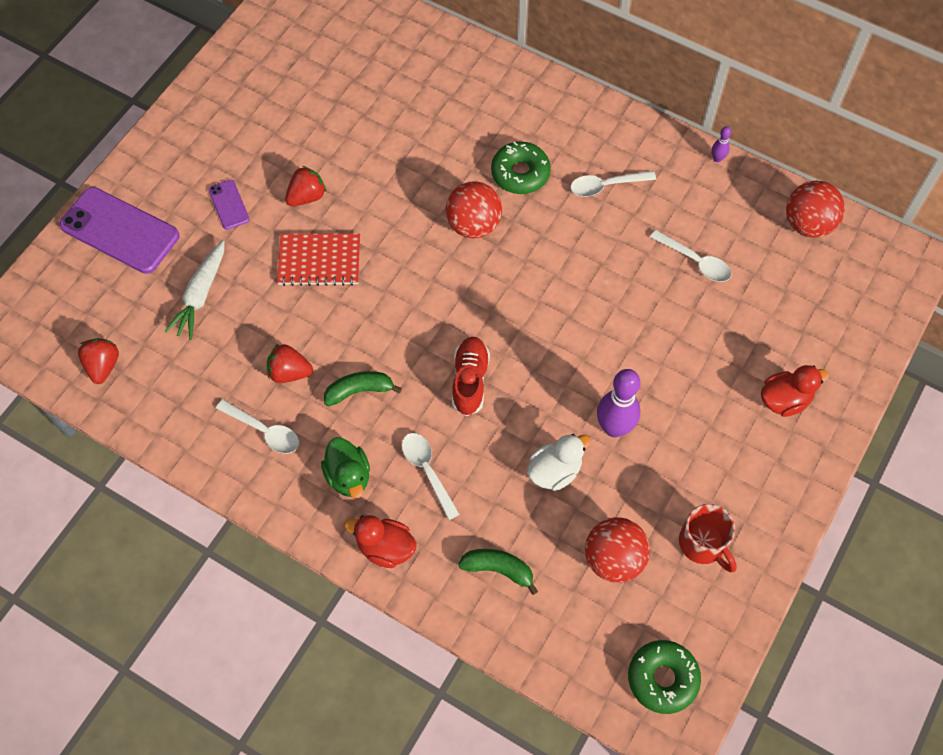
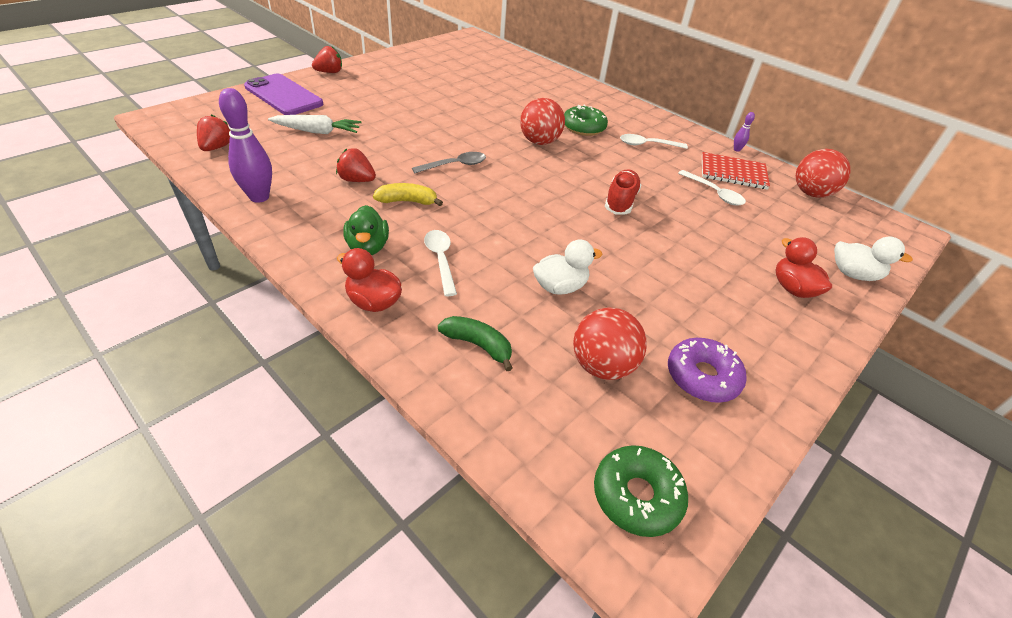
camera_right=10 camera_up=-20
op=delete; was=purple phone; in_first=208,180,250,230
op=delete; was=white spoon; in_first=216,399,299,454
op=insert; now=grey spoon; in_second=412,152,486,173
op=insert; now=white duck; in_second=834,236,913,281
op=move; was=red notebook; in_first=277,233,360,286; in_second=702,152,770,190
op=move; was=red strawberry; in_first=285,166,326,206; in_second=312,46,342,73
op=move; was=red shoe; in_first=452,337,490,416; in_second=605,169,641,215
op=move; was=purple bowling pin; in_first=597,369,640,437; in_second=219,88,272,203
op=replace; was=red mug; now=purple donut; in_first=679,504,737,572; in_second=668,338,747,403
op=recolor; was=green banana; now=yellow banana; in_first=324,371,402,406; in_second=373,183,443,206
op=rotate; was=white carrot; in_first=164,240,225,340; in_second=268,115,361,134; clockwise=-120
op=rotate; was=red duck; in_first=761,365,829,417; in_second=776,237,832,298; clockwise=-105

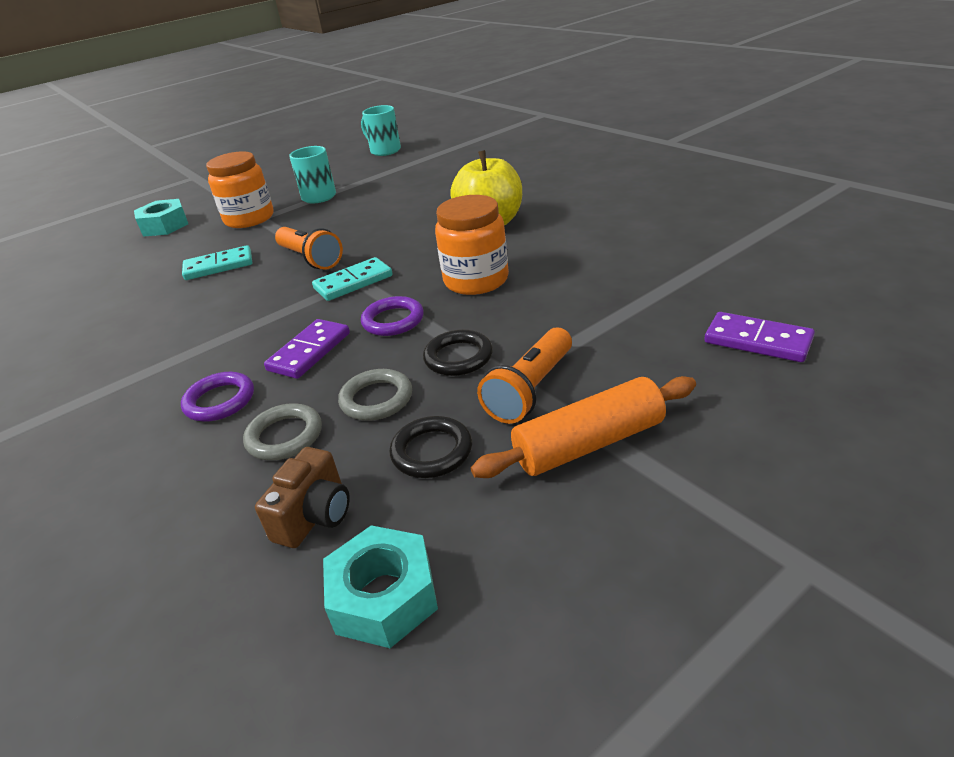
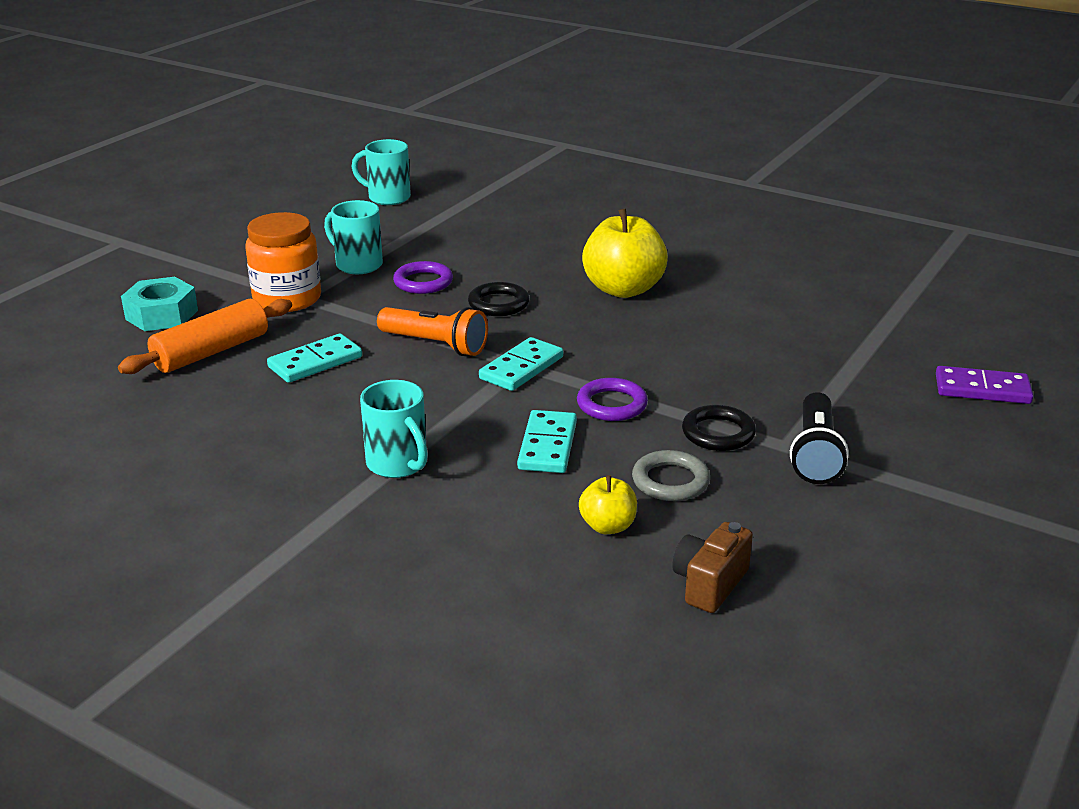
camera_right=-25 camera_up=-5
op=delete; was=turquoise nut; in_first=323,525,438,648
op=delete; was=orange jar; in_first=435,195,509,295
op=insert; now=turquoise mug; in_second=360,380,428,478
op=move; was=purple ring; in_first=181,372,254,422; in_second=393,261,453,294
op=move; was=black ring; in_first=389,416,472,478; in_second=468,282,530,316
op=move; was=orange rolling pin; in_first=471,376,696,478; in_second=118,299,292,374
op=replace; was=grey ring; now=yellow apple; in_first=243,403,322,460; in_second=579,475,637,534
op=recolor; was=purple domino; now=turquoise domino; in_first=264,319,350,379; in_second=517,410,577,473
op=recolor; was=orange flashlight; now=black flashlight; in_first=477,328,572,424; in_second=790,392,849,484
op=rotate; was=brown camera; in_first=255,447,350,548; in_second=672,522,753,613; clockwise=-150

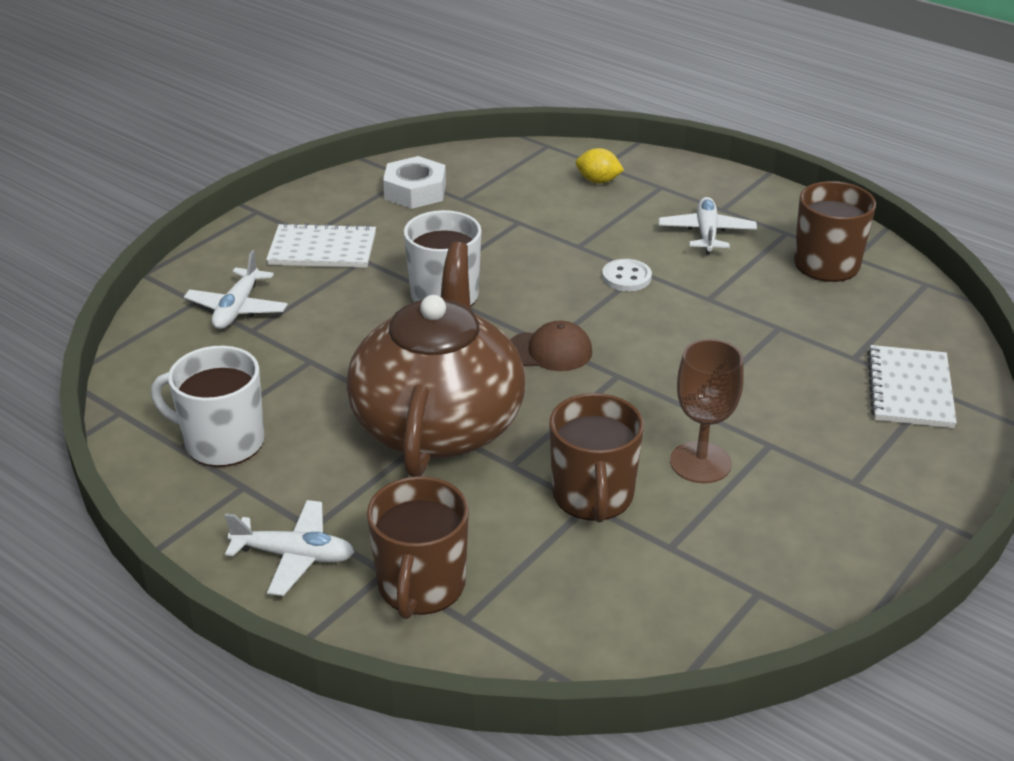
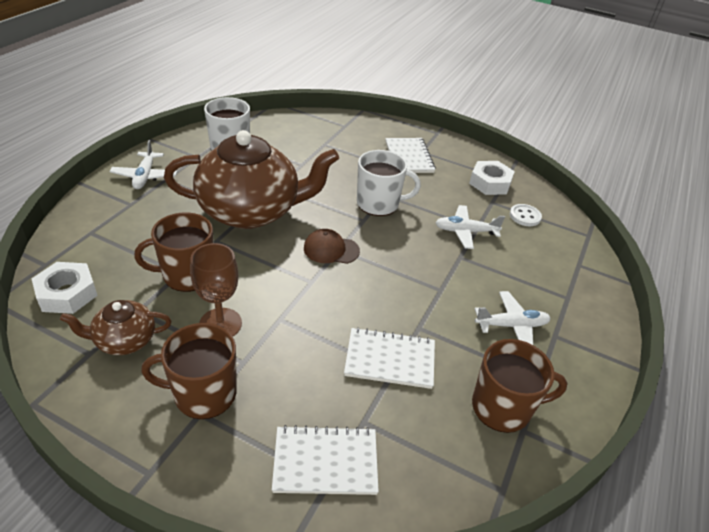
camera_right=75 camera_up=5
op=delete; was=yellow lemon; in_first=576,148,624,183
op=insert; now=white nut; in_second=31,262,98,314
op=insert; now=brown teapot; in_second=60,300,171,355
op=insert; now=white notebook; in_second=344,327,435,389
op=move; was=white plane; in_first=184,250,288,329; in_second=435,205,505,249
op=move; was=brown mug; in_first=367,476,469,619; in_second=141,323,237,419
op=move; was=white button; in_first=602,259,652,291; in_second=510,204,542,226
op=rotate; was=brown cap; in_first=510,321,593,371; in_second=304,229,360,264; clockwise=105

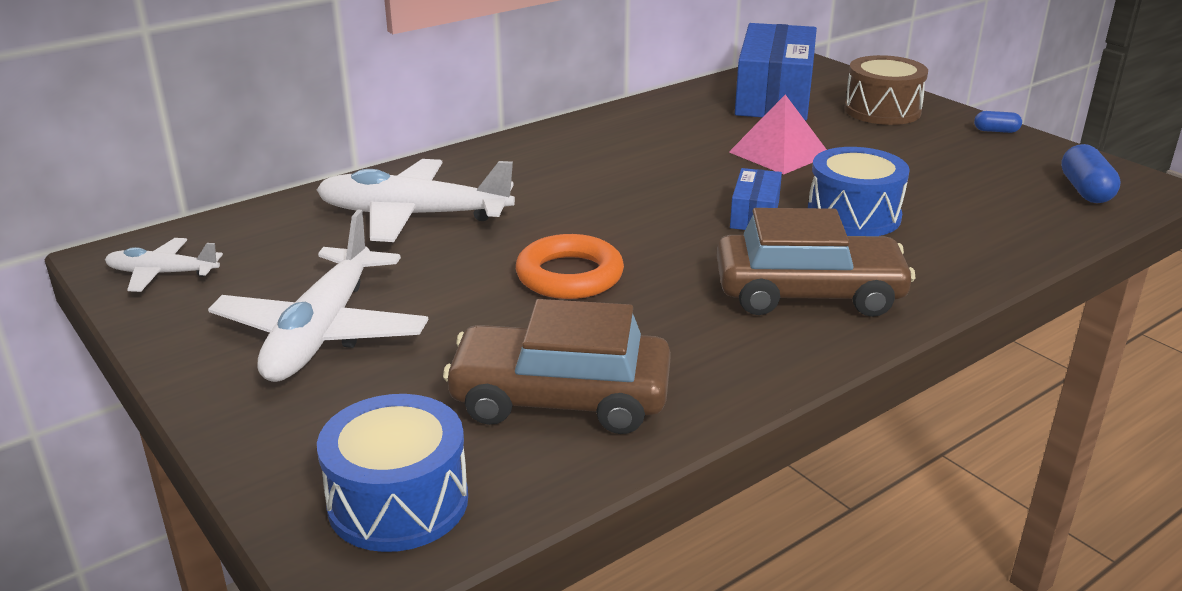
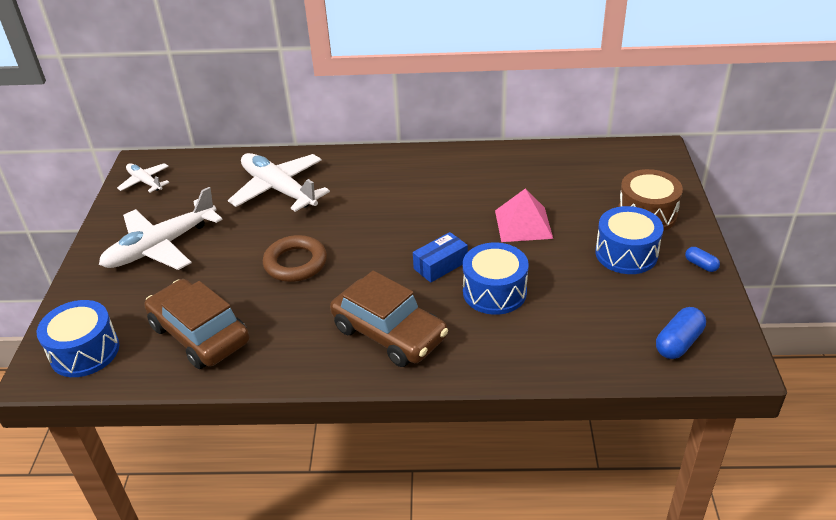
camera_right=40 camera_up=10
op=delete; was=blue box; in_first=735,23,817,121
op=insert; now=blue drum; in_second=595,206,663,274
op=recolor; was=orange ring; now=brown ring; in_first=516,234,624,299; in_second=263,235,327,282

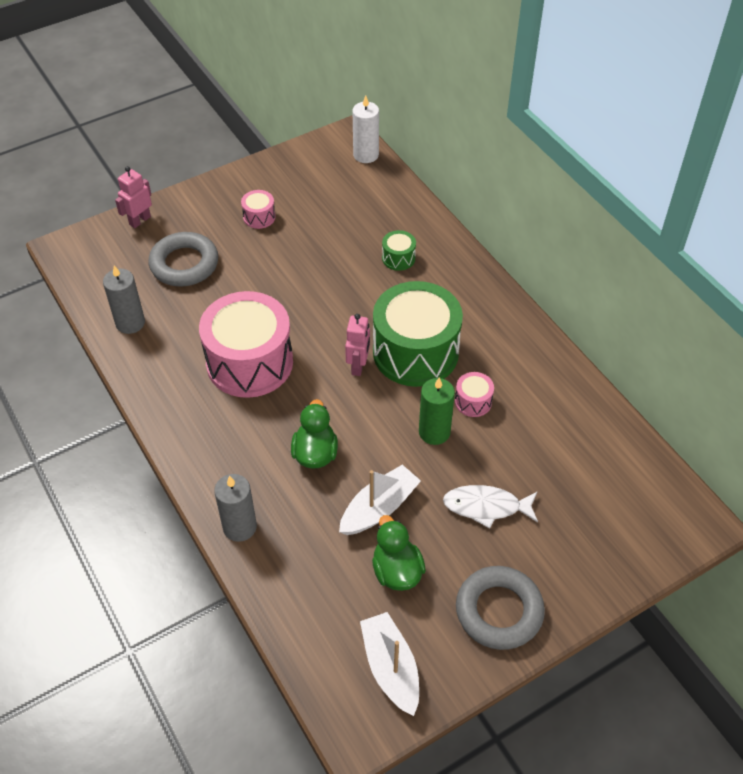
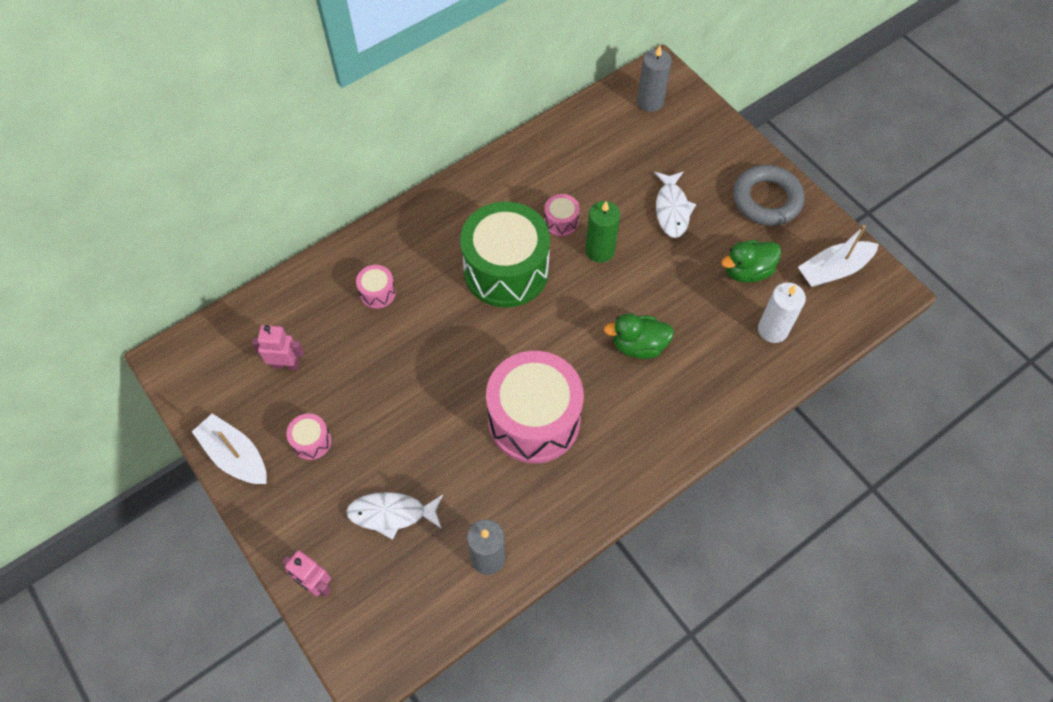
camera_right=-95 camera_up=10
op=move; was=grey candle; in_first=214,474,257,542; in_second=637,46,672,112
op=move; was=white boat; in_first=339,465,421,535; in_second=192,414,267,484
op=move; was=pink robot; in_first=345,314,370,376; in_second=252,325,304,370
op=move; was=white candle; in_first=352,95,379,163; in_second=758,282,806,343
op=replace; was=grey ring; now=white fish; in_first=148,232,218,286; in_second=346,492,443,540
op=recolor; was=green drum; now=pink drum; in_first=382,230,416,271; in_second=356,265,396,309

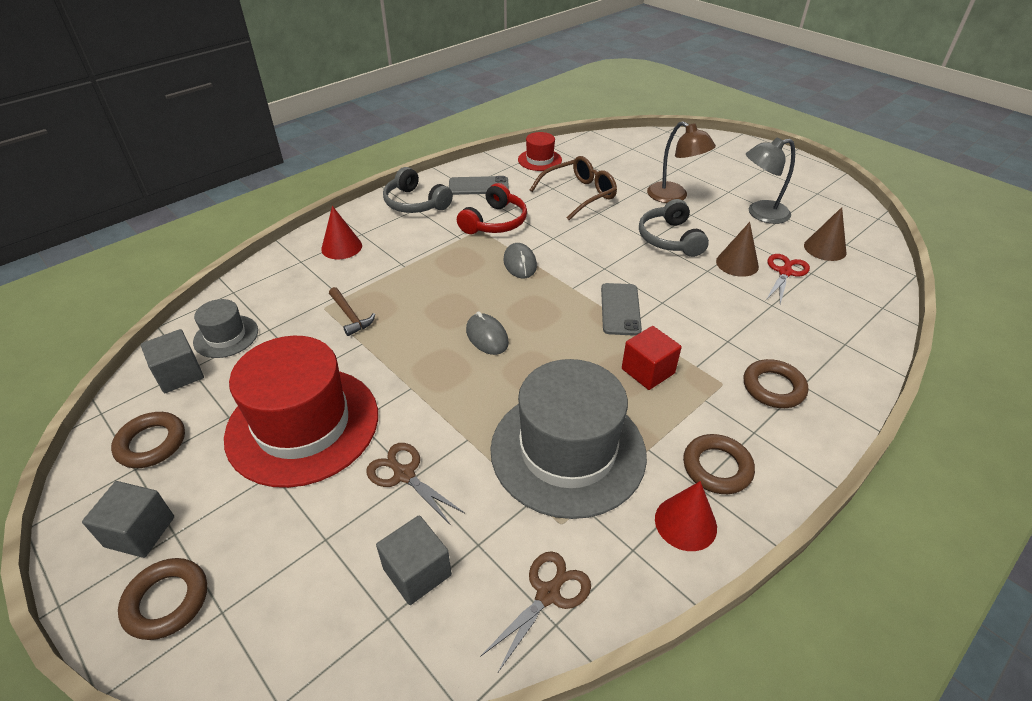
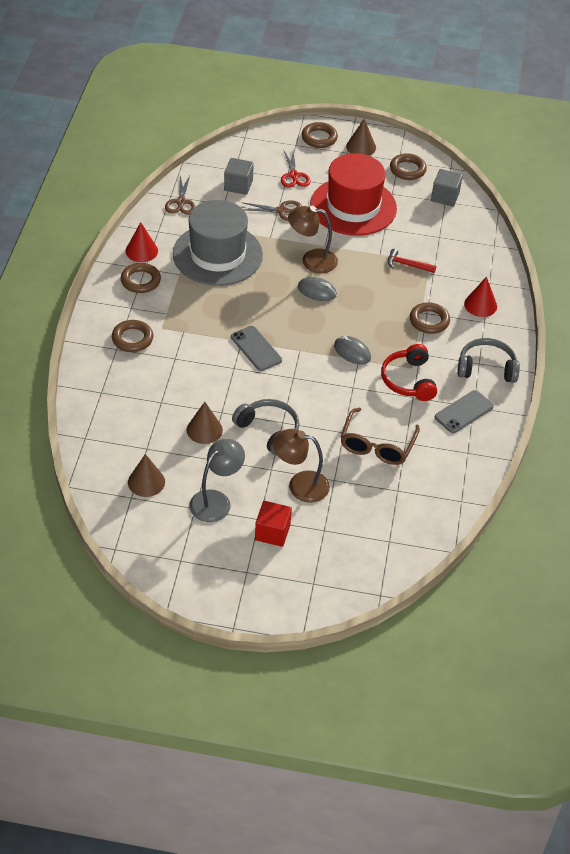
camera_right=140 camera_up=5
op=delete; was=grey hat; in_first=193,299,258,358
op=delete; was=red hat; in_first=518,132,562,171
op=insert; now=brown lamp; in_second=288,206,338,273
op=insert; now=brown ring; in_second=410,302,450,334
op=move; was=red cube; in_first=622,326,682,390; in_second=255,501,292,547
op=move; was=red scissors; in_first=766,254,810,304; in_second=281,149,311,188
op=replace; was=grey cube; now=brown cone; in_first=82,481,174,558; in_second=346,119,376,156
op=recolor; was=brown hammer; now=red hammer; in_first=329,287,375,336; in_second=388,249,436,273

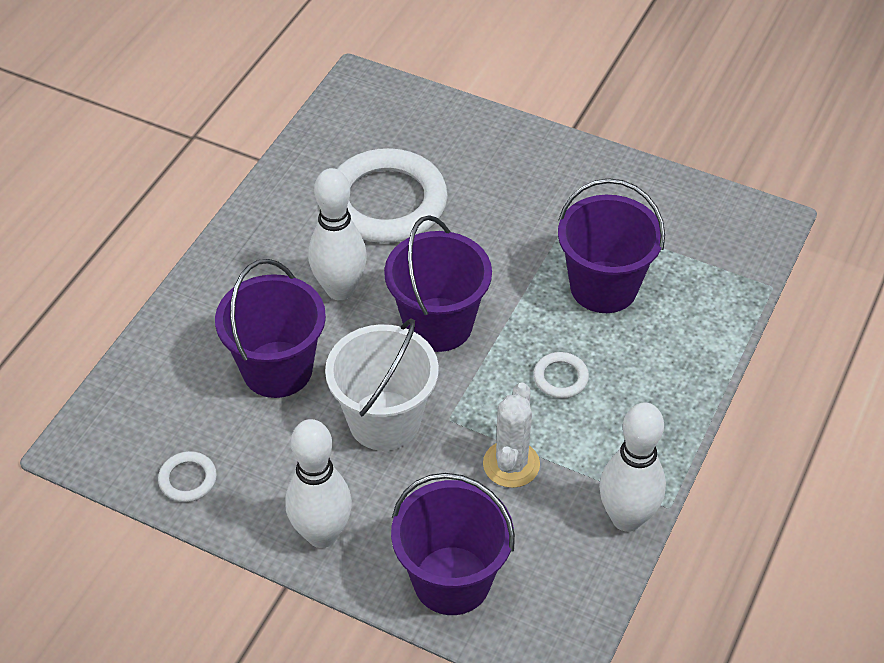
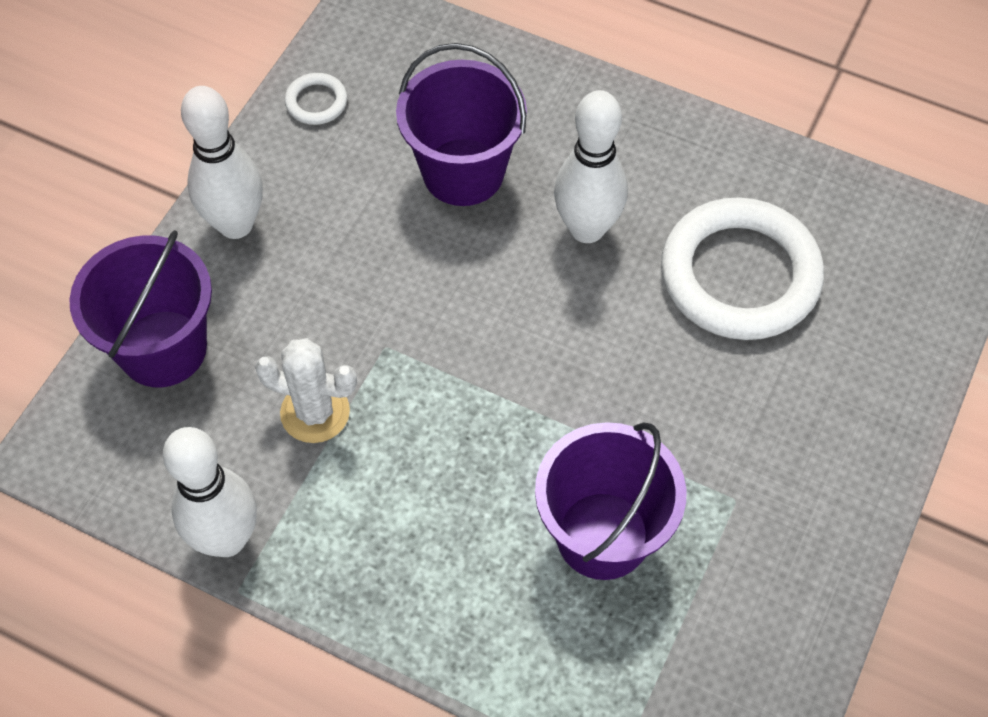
camera_right=90 camera_up=10
op=delete; was=white bucket; in_first=325,318,439,451
op=delete; was=purple bucket; in_first=384,215,492,352
op=delete; was=white ring; in_first=533,352,589,398

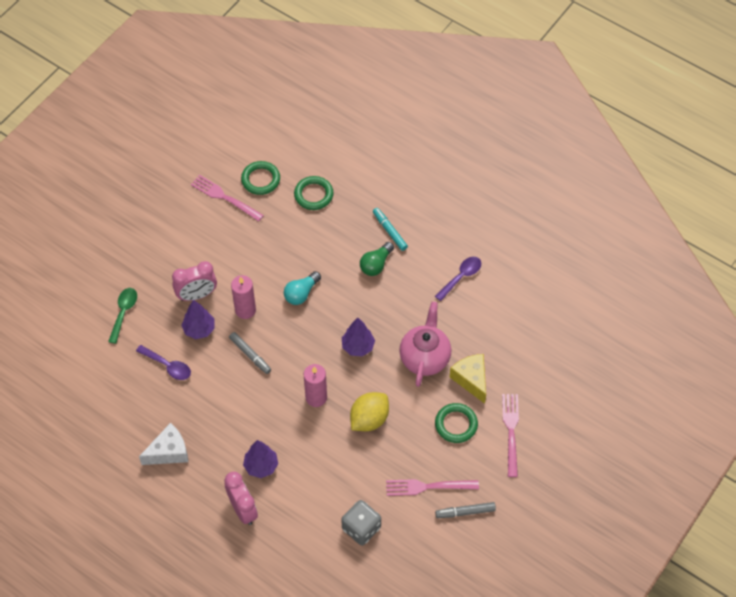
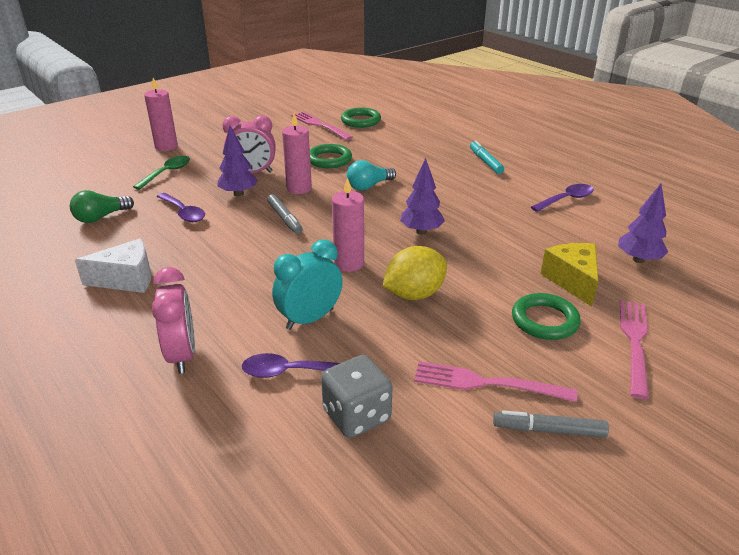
camera_right=15 camera_up=-25
op=delete; was=pink teapot; in_first=399,302,451,387
op=insert; now=pink candle; in_second=144,78,178,151
op=insert; now=purple spoon; in_second=242,353,340,378
op=insert; now=turquoise clock; in_second=272,239,343,330
op=move; was=purple tree; in_first=243,440,278,478; in_second=618,184,668,263
op=move; was=green ring; in_first=294,176,333,210; in_second=310,144,352,168
op=move; was=green light bulb; in_first=360,242,394,276; in_second=70,190,134,223

